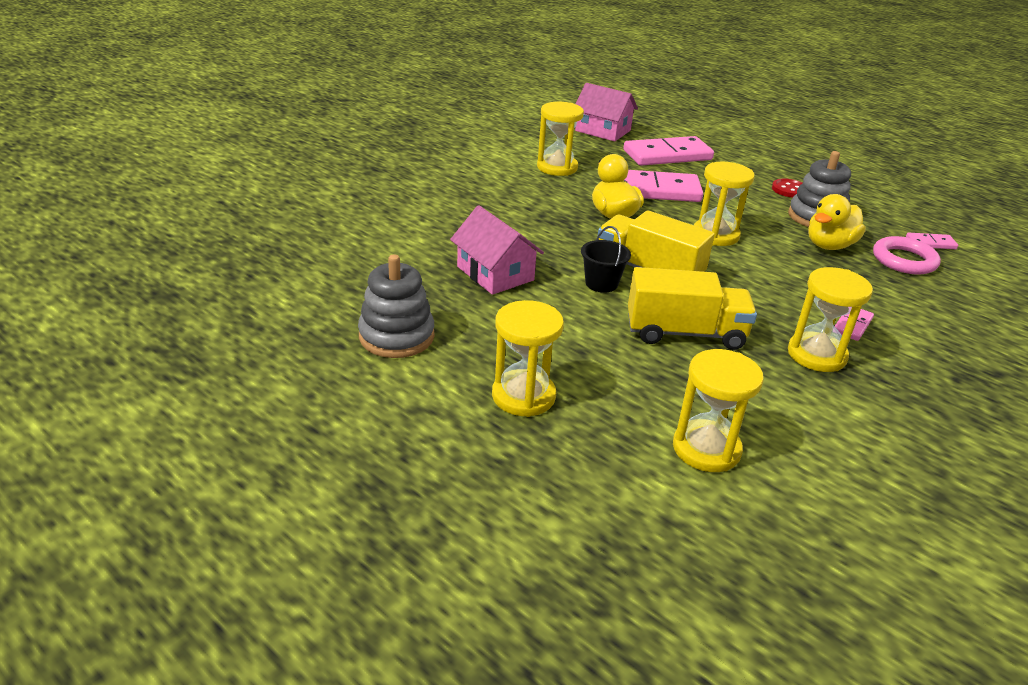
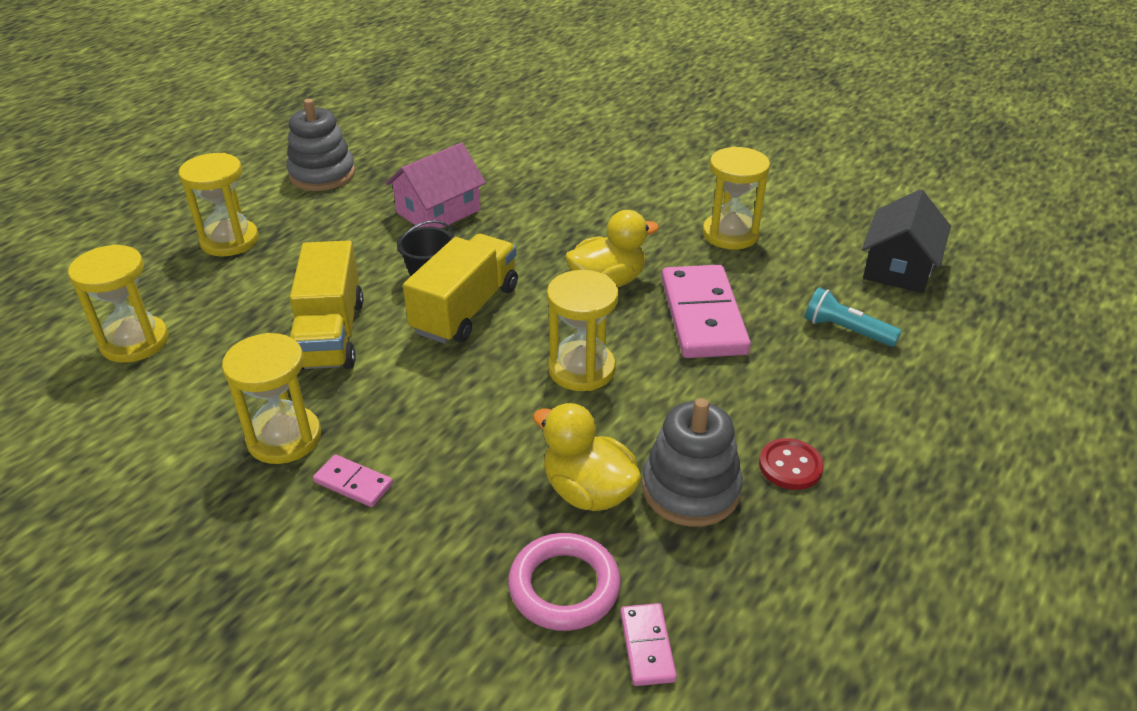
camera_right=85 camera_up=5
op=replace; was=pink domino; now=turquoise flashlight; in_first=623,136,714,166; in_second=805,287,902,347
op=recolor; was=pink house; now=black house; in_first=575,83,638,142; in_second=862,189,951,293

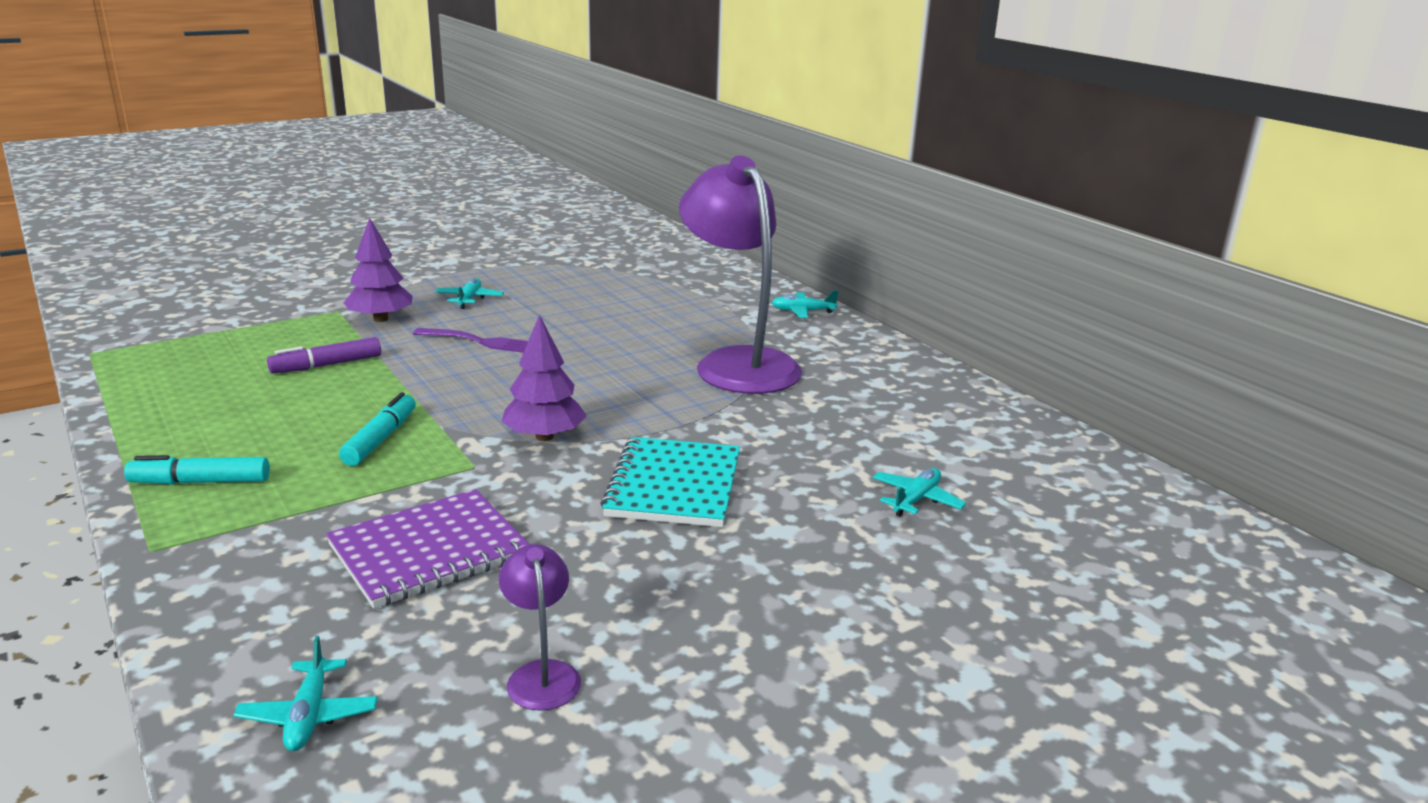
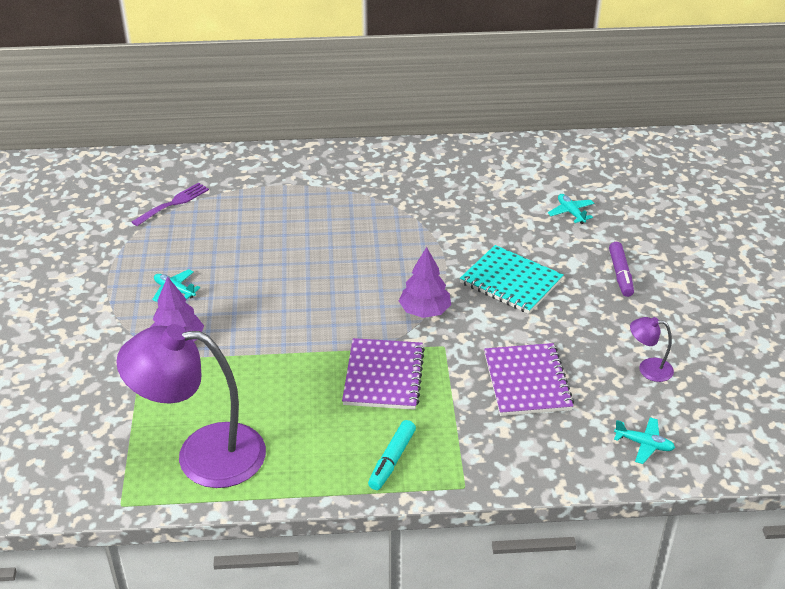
camera_right=-60 camera_up=15
op=delete; was=turquoise plane; in_first=772,290,839,318
op=move; was=purple marker; in_first=267,337,381,374; in_second=609,242,634,297
op=move; was=purple fork; in_first=413,328,528,353; in_second=132,183,209,226
op=move; was=purple lamp; in_first=679,156,802,394; in_second=116,324,266,488
op=replace; was=turquoise marker; now=purple notebook; in_first=339,392,416,466; in_second=342,338,425,410

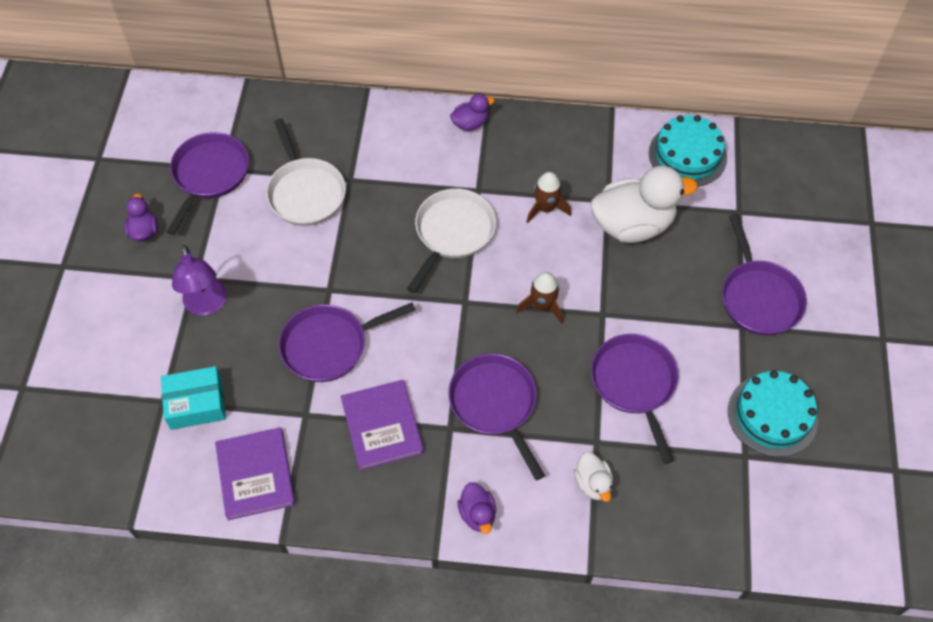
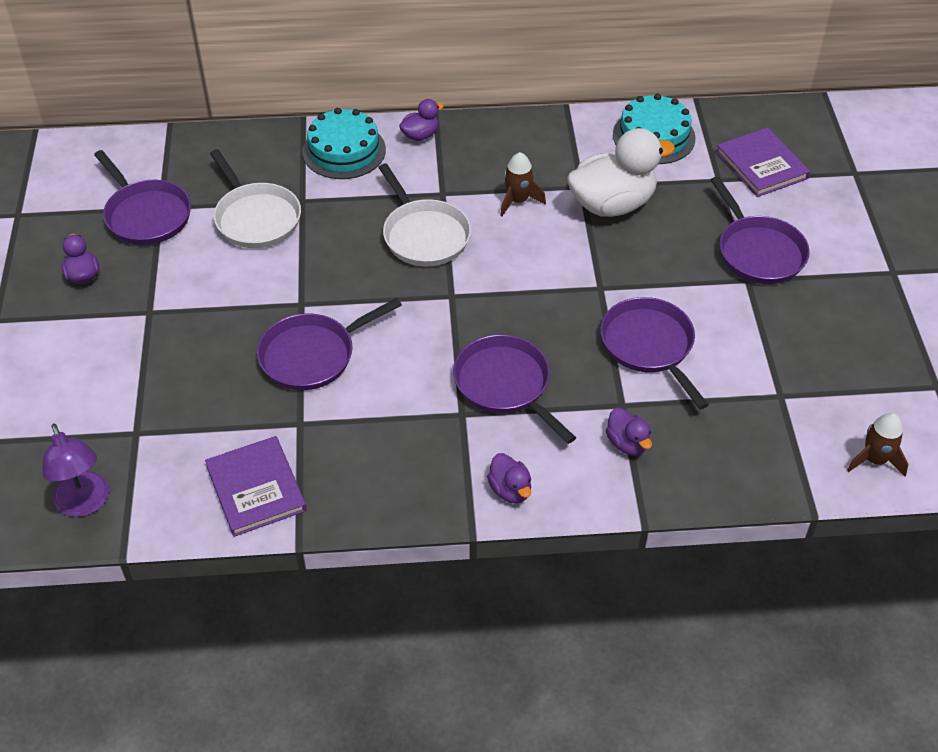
camera_right=-10 camera_up=-10
op=delete; was=turquoise box; in_first=161,366,226,430
op=move; was=purple lamp; in_first=172,245,227,316; in_second=42,423,109,517
op=move; was=purple book; in_first=341,380,424,470; in_second=716,127,810,197
op=move; was=brown rocket; in_first=516,272,563,324; in_second=847,413,909,476
op=move; was=turquoise cake; in_first=728,370,818,457; in_second=302,108,386,179
op=recolor; was=white duck; now=purple duck; in_first=574,452,613,502; in_second=606,408,652,456
op=rotate; was=purple pan; in_first=167,132,249,235; in_second=94,150,191,245; clockwise=135
op=rotate; was=white pan; in_first=407,188,496,293; in_second=378,163,471,267; clockwise=135

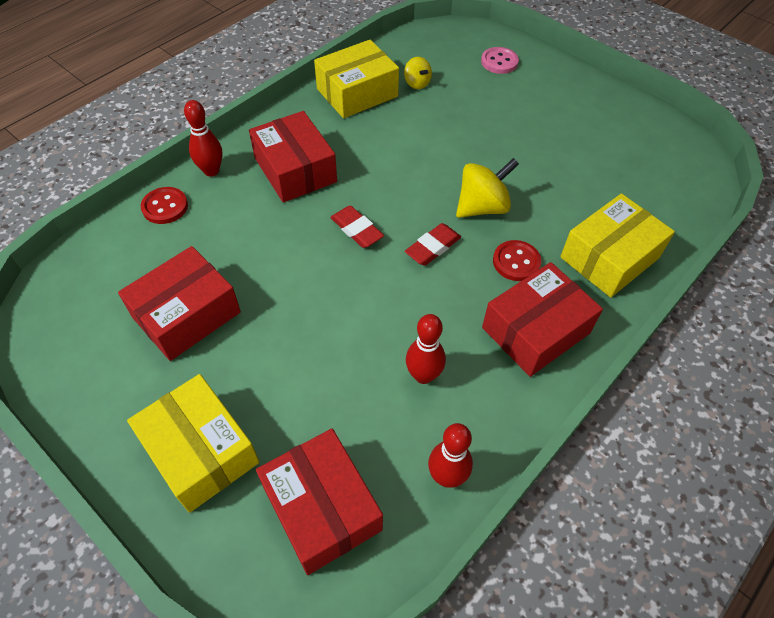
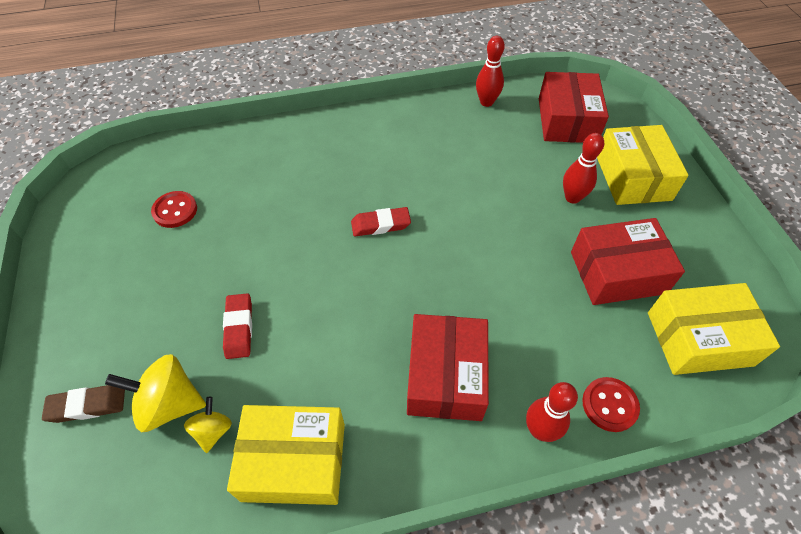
camera_right=-145 camera_up=0
op=delete; was=red box; in_first=482,262,603,377
op=move; was=red eraser; in_first=330,206,384,248; in_second=223,293,252,359
op=move; was=red bowling pin; in_first=406,314,446,384; in_second=563,133,604,204
op=move; was=yellow spinning top; in_first=456,158,519,218; in_second=105,354,206,432
op=move; was=red button; in_first=493,240,541,281; in_second=151,191,197,228
op=move; was=yellow box; in_first=560,194,675,298; in_second=648,283,780,375
op=replace; was=pink button; now=brown eraser; in_first=481,47,519,74; in_second=42,385,125,423

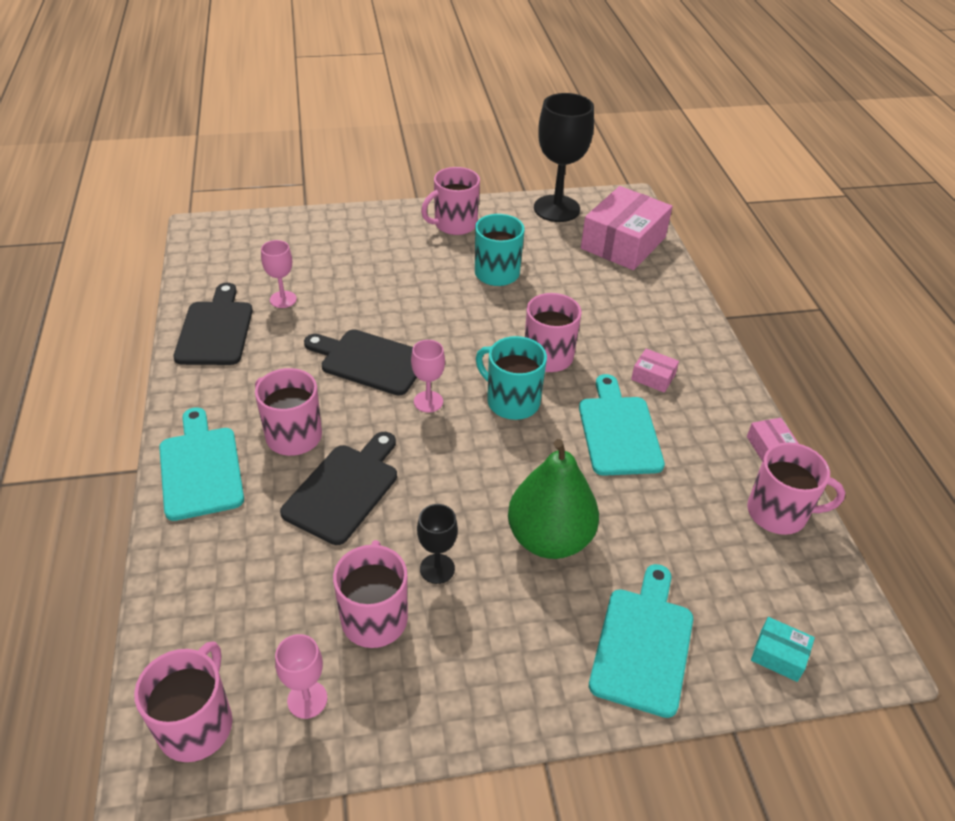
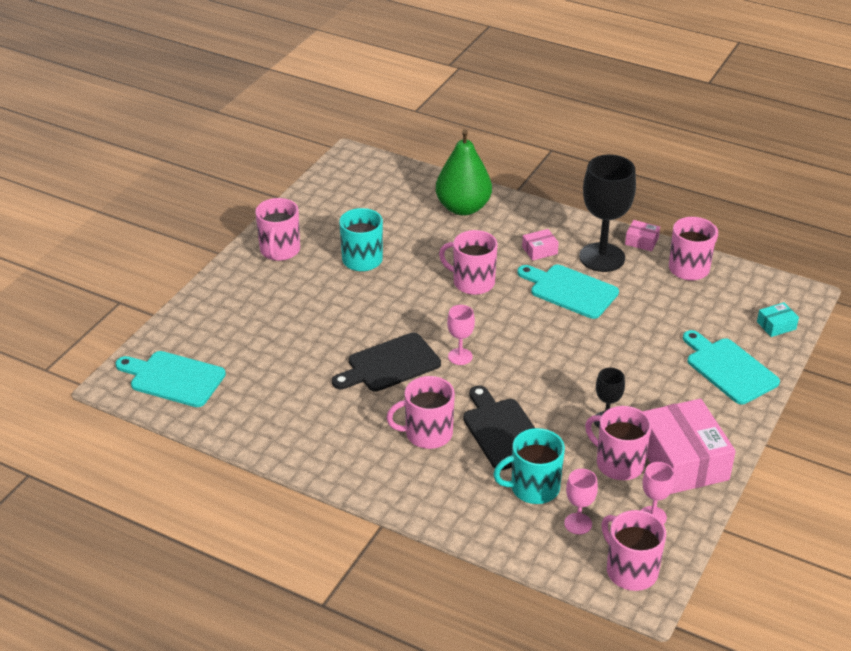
camera_right=-50 camera_up=-5
op=delete; was=black cutting board; in_first=173,283,253,365
op=move; was=turquoise cutting board; in_first=159,407,244,521; in_second=116,351,226,407
op=move; was=pink goblet; in_first=261,240,297,308; in_second=564,469,598,535
op=move; was=turquoise mug; in_first=476,336,547,420; in_second=493,428,565,504
op=move; was=green pear; in_first=508,439,599,559; in_second=436,129,492,216
op=move; was=black goblet; in_first=534,93,594,222; in_second=579,155,636,272
op=move; was=pink box; in_first=581,186,673,270; in_second=643,399,736,494

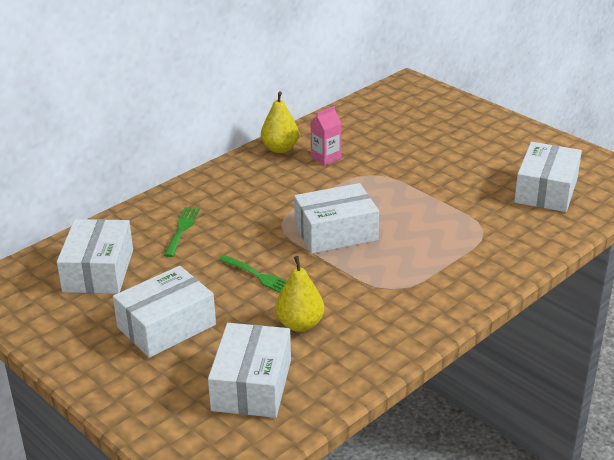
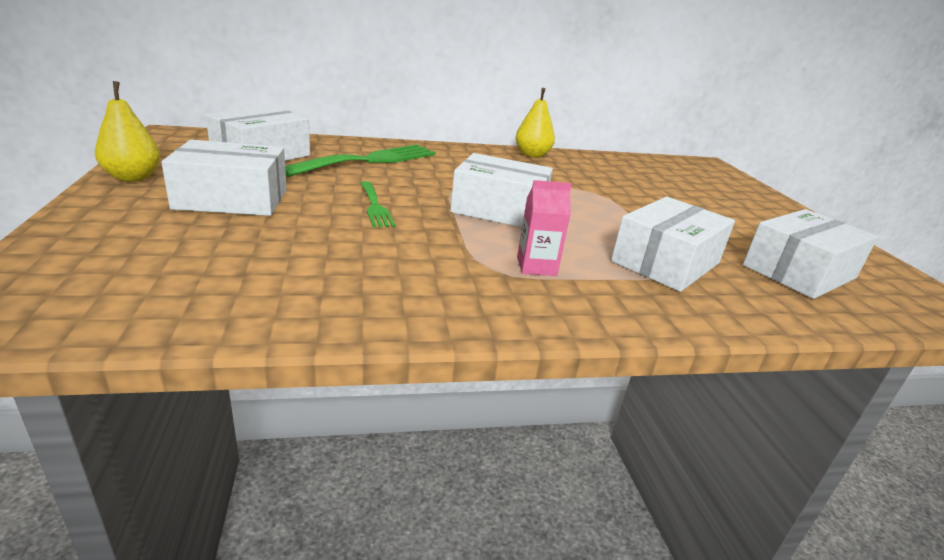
camera_right=30 camera_up=-5
op=move; was=white box; in_first=208,323,291,418; in_second=611,197,735,292
op=move; was=yellow pear; in_first=275,256,324,332; in_second=95,81,160,182
op=move; was=pink carton; in_first=311,106,342,166; in_second=517,180,572,276
op=resize; was=green fork; in_first=164,207,200,257; in_second=285,144,436,177; ratio=1.88

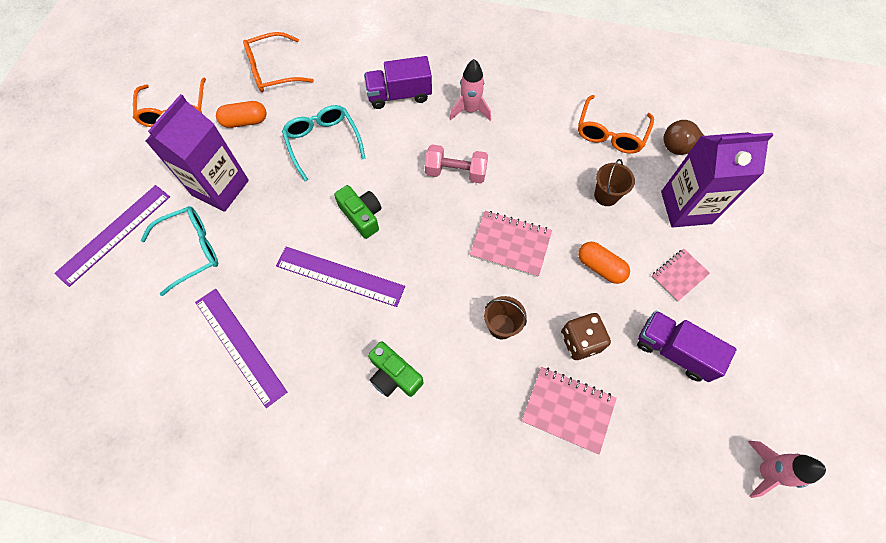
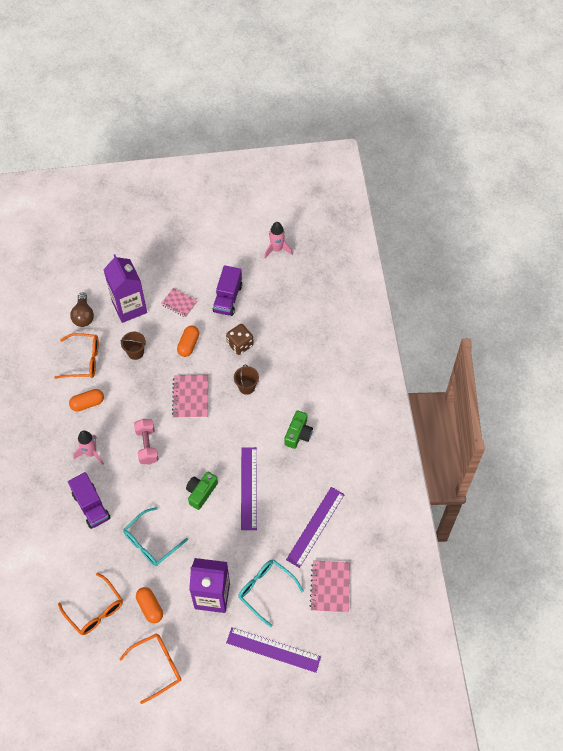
camera_right=-110 camera_up=-5
op=insert; now=orange capsule; in_second=69,389,104,412
op=move; was=pink notebook; in_first=522,367,617,454; in_second=310,560,350,613

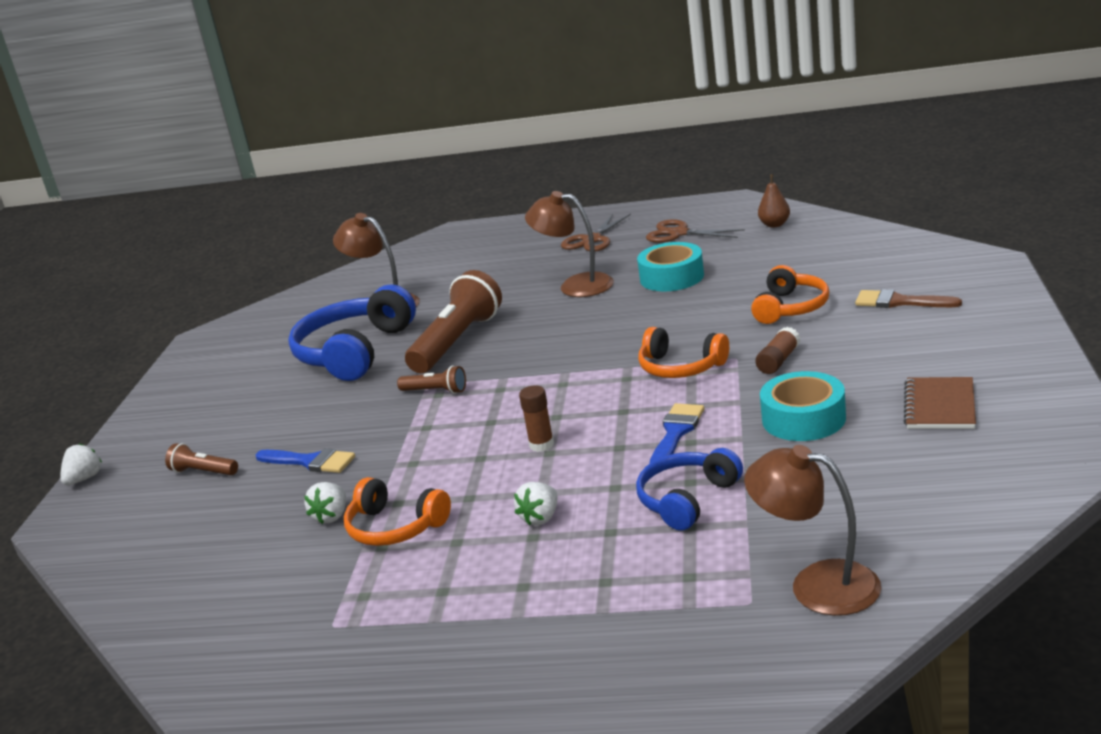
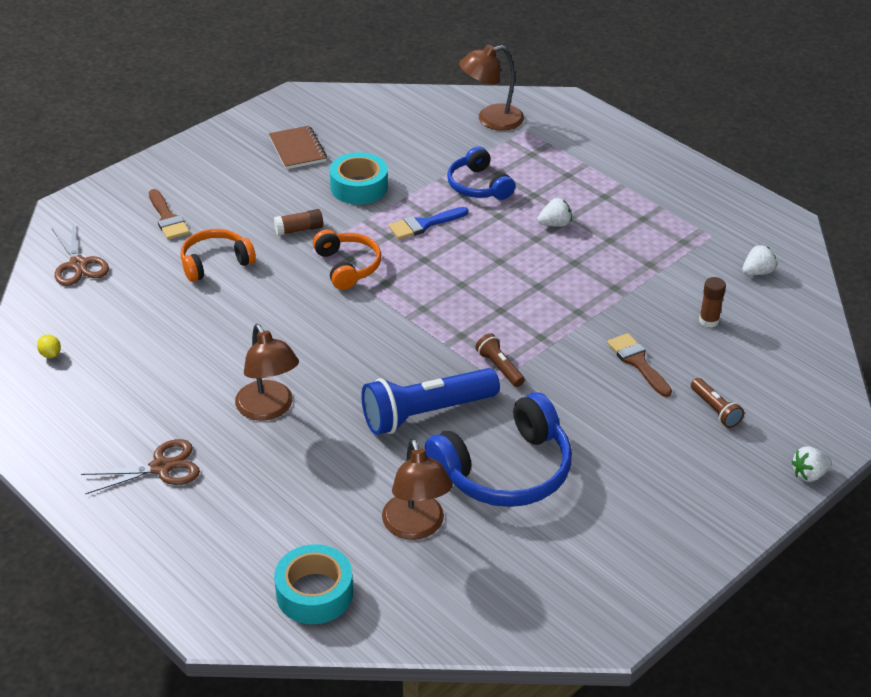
camera_right=-145 camera_up=15
op=delete; was=orange headphones; in_first=344,477,451,546
op=move; was=white strawberry; in_first=304,482,346,524; in_second=742,245,777,275
op=move; was=brown glue stick; in_first=519,385,554,452; in_second=699,277,726,328
op=move; was=turquoise tape; in_first=637,242,704,291; in_second=274,544,353,624
op=move; was=brown scissors; in_first=646,220,745,243; in_second=52,224,109,286
op=replace; was=brown pear; now=yellow lemon; in_first=758,174,790,228; in_second=37,334,61,358
op=recolor; was=blue brush; now=brown brush; in_first=255,448,355,473; in_second=607,333,672,397
op=recolor; was=brown flashlight; now=blue flashlight; in_first=405,270,502,373; in_second=361,368,500,435
op=rotate; was=blue headphones; in_first=636,448,743,531; in_second=447,146,515,200; clockwise=75
op=rotate; was=brown lamp; in_first=744,445,881,616; in_second=459,45,524,131; clockwise=90
op=rotate; was=brown notebook; in_first=904,377,976,429; in_second=269,126,327,169; clockwise=-75

